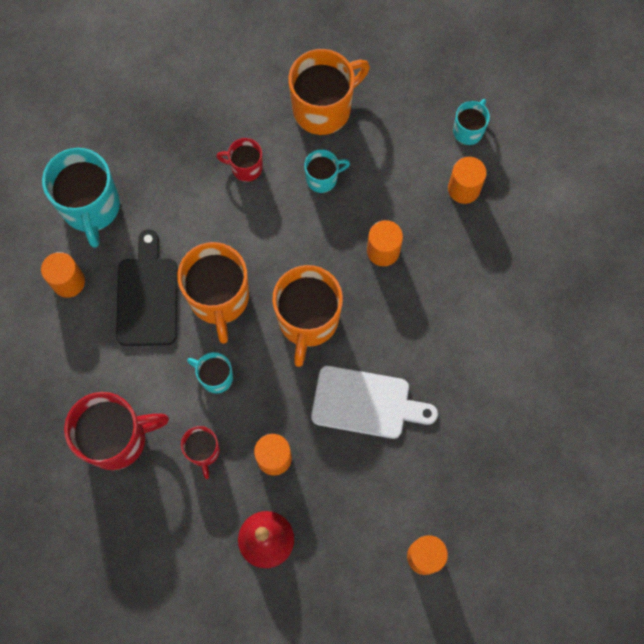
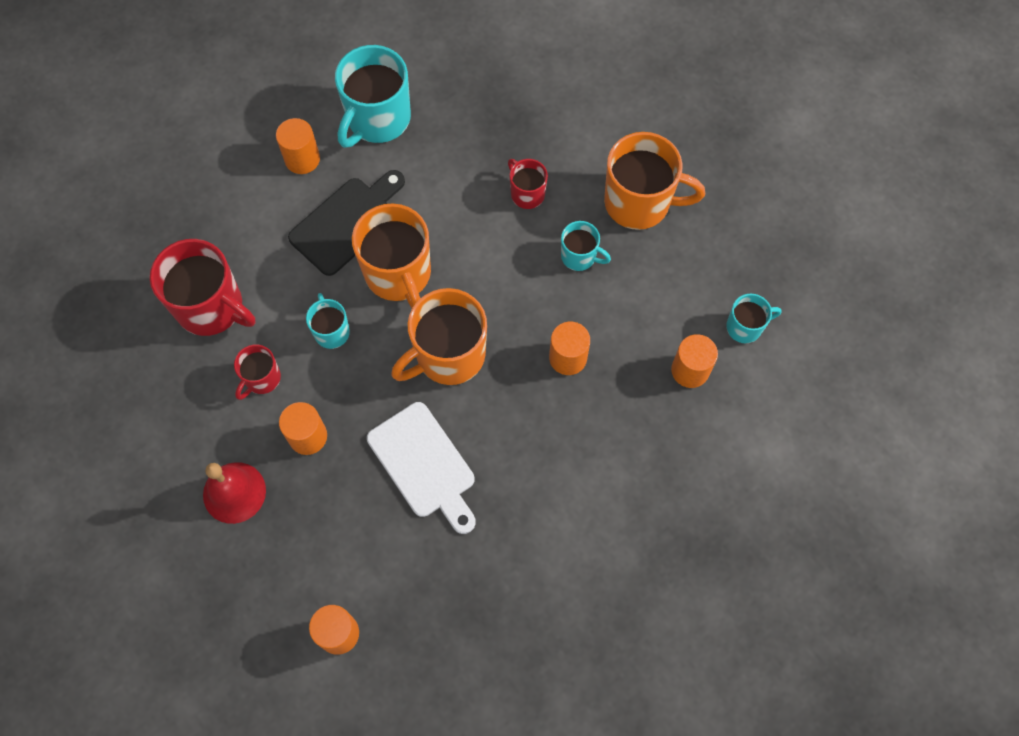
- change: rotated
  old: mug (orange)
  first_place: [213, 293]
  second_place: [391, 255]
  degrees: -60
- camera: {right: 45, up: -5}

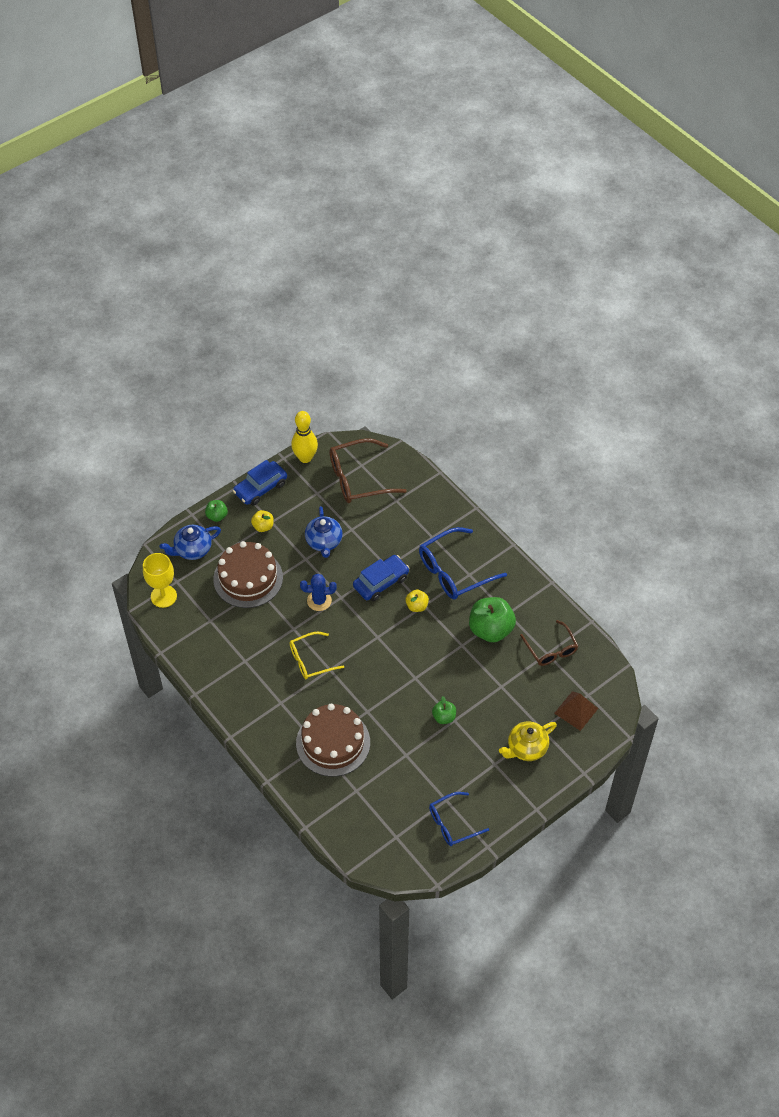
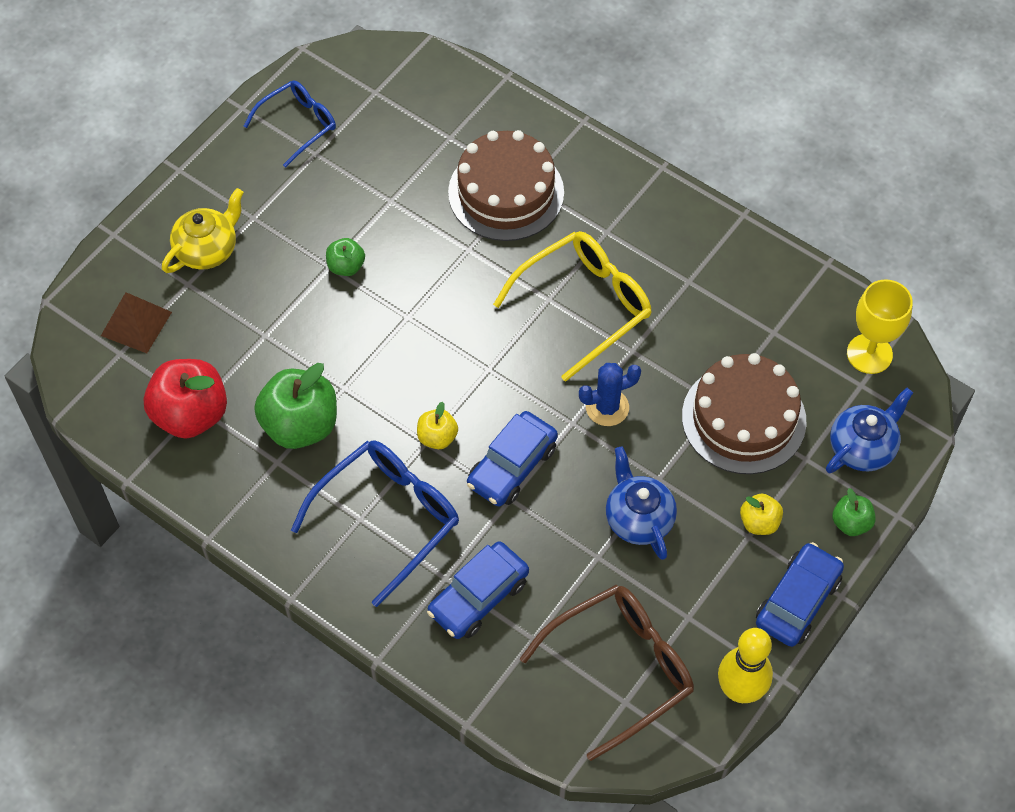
- change: new
  new: car (blue)
  second_place: [478, 590]
- change: swapped
  old: glasses (brown)
  new: apple (red)
  first_place: [549, 643]
  second_place: [185, 398]
- change: scaled
  old: glasses (yellow)
  first_place: [317, 655]
  second_place: [572, 306]
  factor: 1.58
- camera: {right: 165, up: 5}

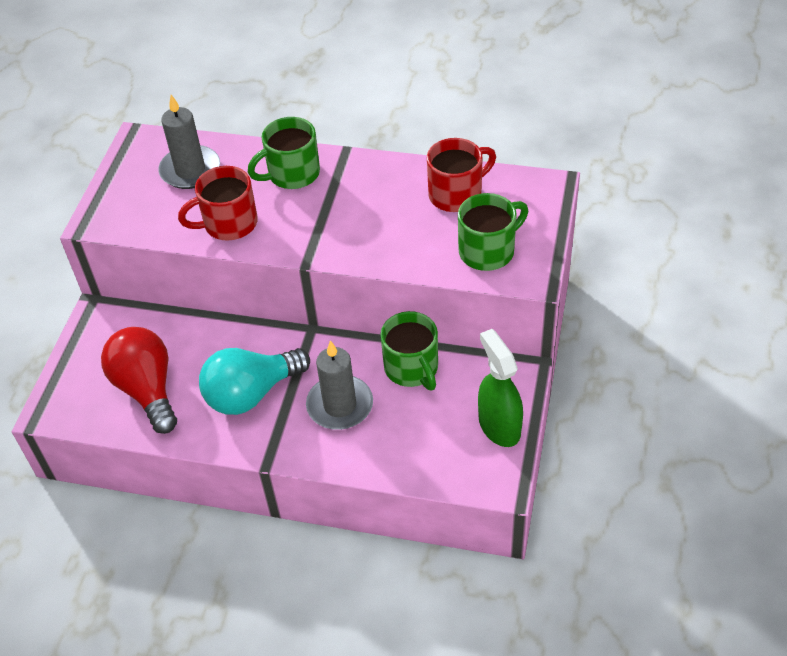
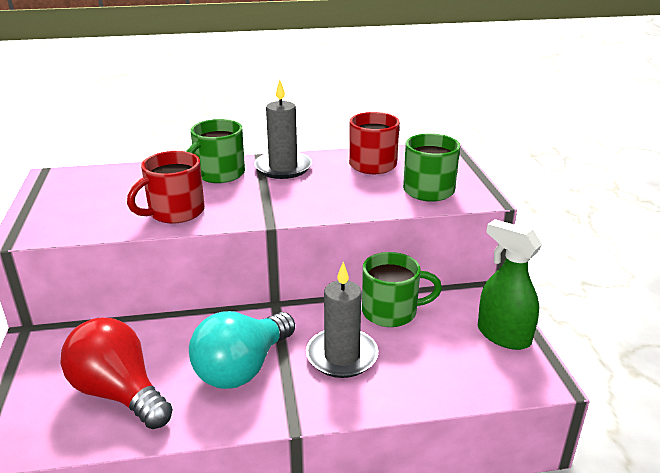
- change: shifted
  old: candle (grey)
  first_place: [189, 142]
  second_place: [283, 129]
- change: rotated
  old: mug (green)
  first_place: [409, 350]
  second_place: [402, 289]
  degrees: -45
- camera: {right: -25, up: -20}

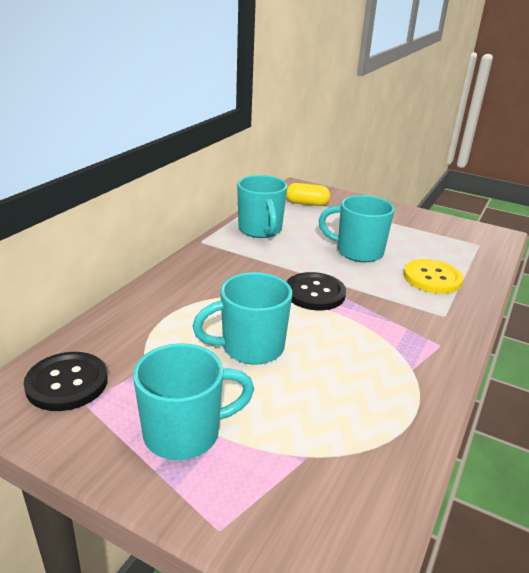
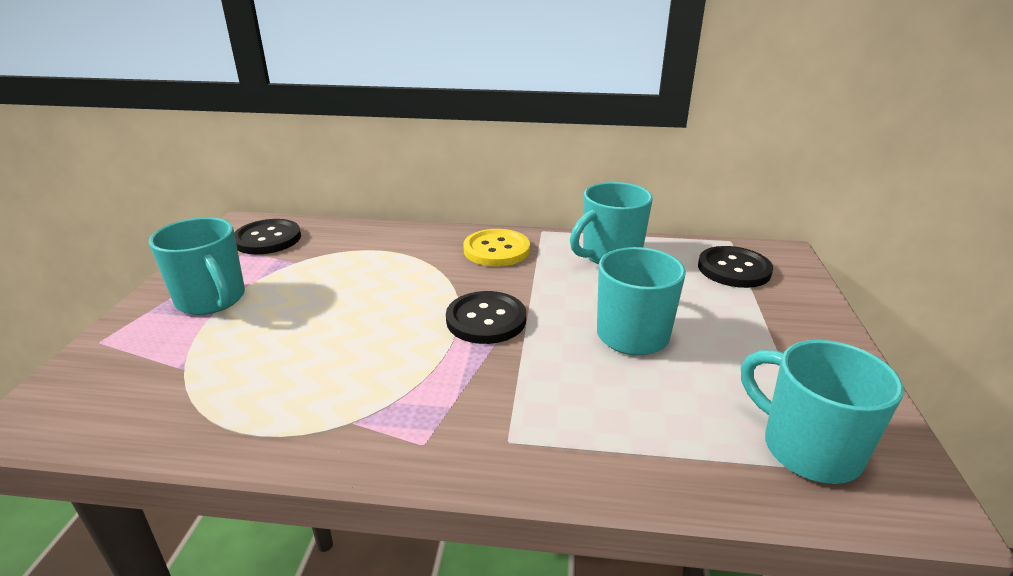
- change: shifted
  old: mug (turquoise)
  first_place: [242, 318]
  second_place: [822, 412]
- change: shifted
  old: button (yellow)
  first_place: [433, 276]
  second_place: [496, 248]
- change: swapped
  old: capsule (yellow)
  new: button (black)
  first_place: [308, 194]
  second_place: [735, 267]
- camera: {right: 70, up: 0}

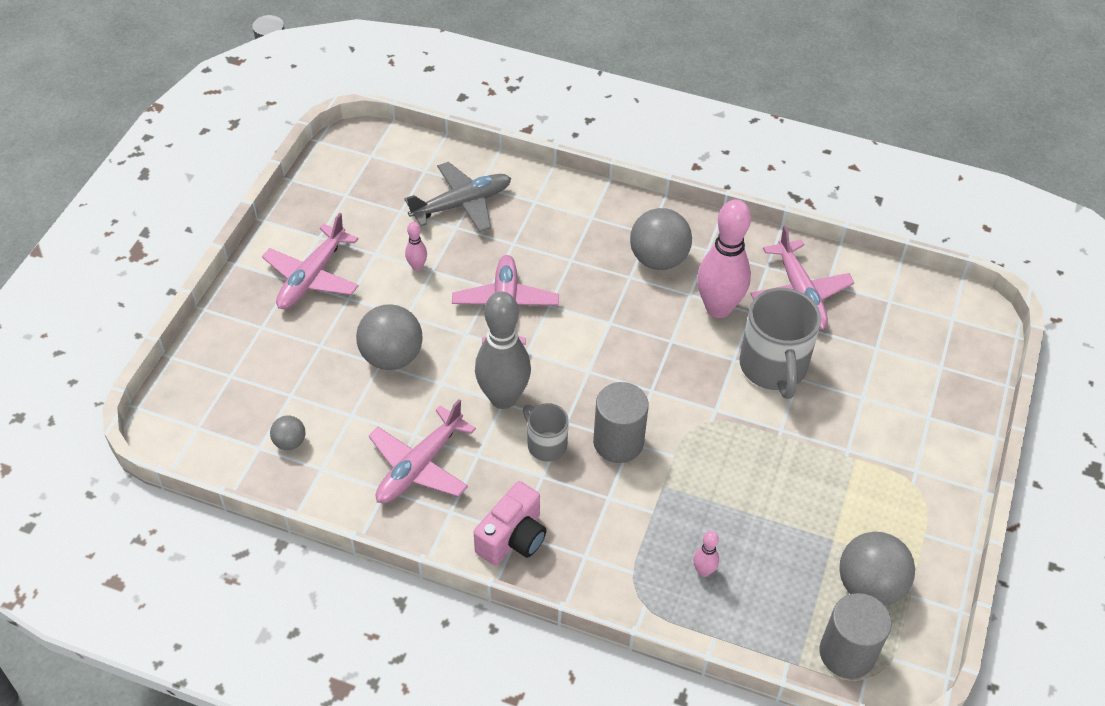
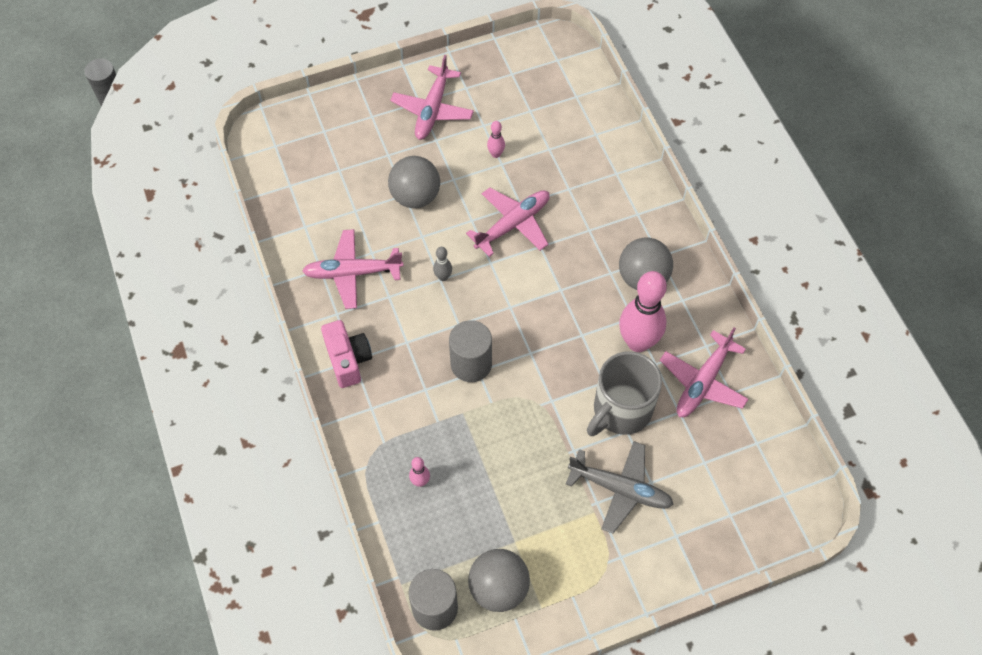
- change: gone
  old: ball (grey)
  first_place: [287, 432]
- change: gone
  old: mug (grey)
  first_place: [546, 432]
- change: shifted
  old: plane (grey)
  first_place: [457, 197]
  second_place: [620, 487]
- change: rotated
  old: plane (pink)
  first_place: [310, 261]
  second_place: [432, 97]
  degrees: -60
- change: rotated
  old: camera (pink)
  first_place: [510, 523]
  second_place: [346, 354]
  degrees: -105
- change: scaled
  old: bowling pin (grey)
  first_place: [503, 350]
  second_place: [442, 264]
  factor: 0.43
- camera: {right: 50, up: 10}

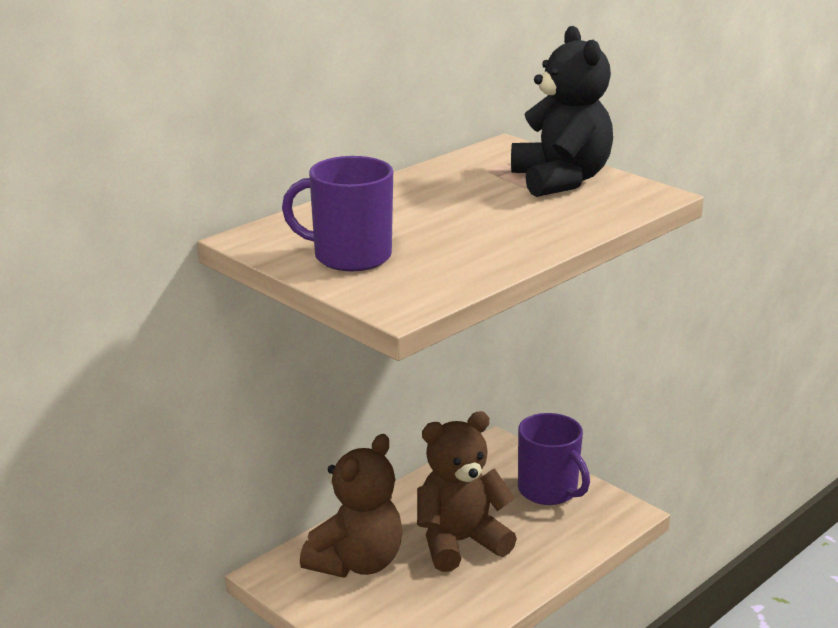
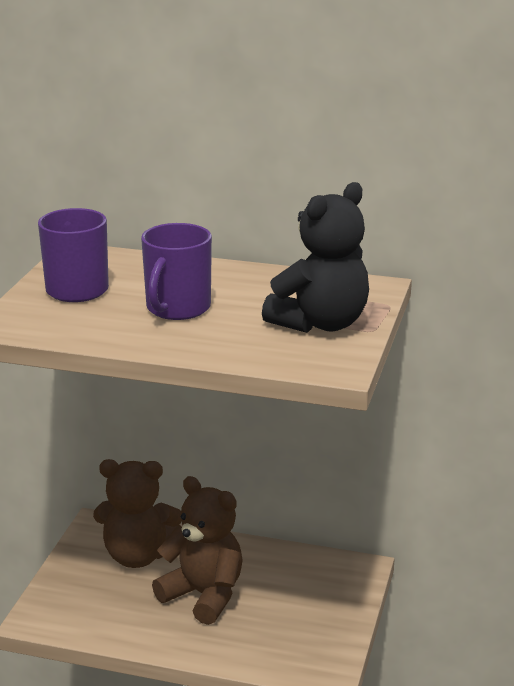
- change: shifted
  old: mug (purple)
  first_place: [554, 459]
  second_place: [176, 271]
- camera: {right: 60, up: 0}

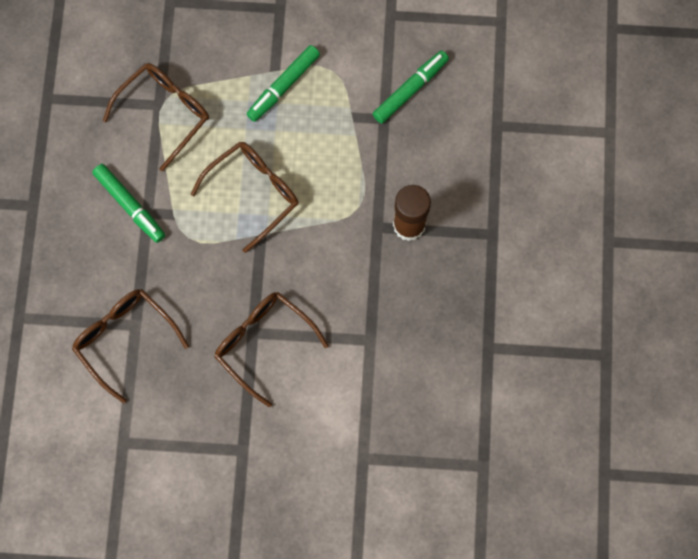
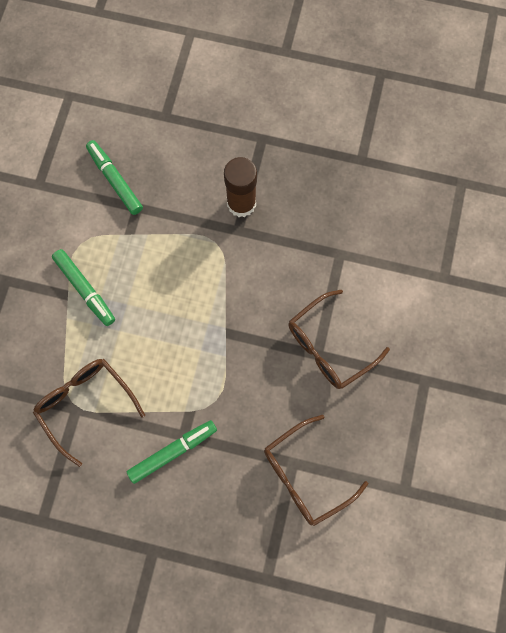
- change: gone
  old: glasses (brown)
  first_place: [244, 197]
- camera: {right: -80, up: 0}

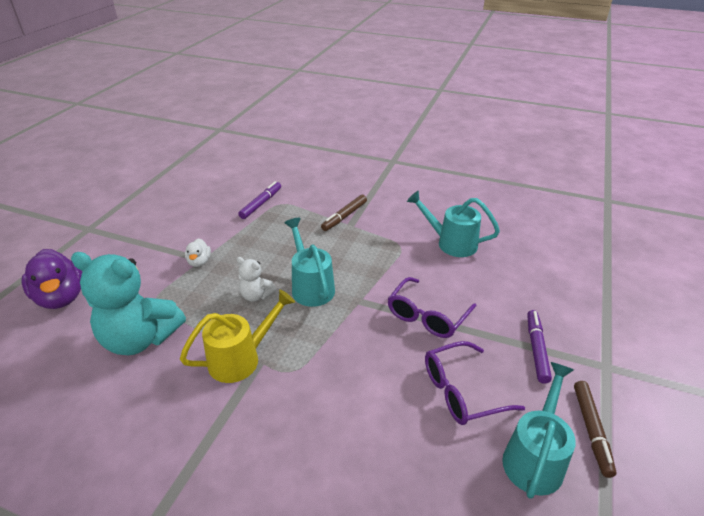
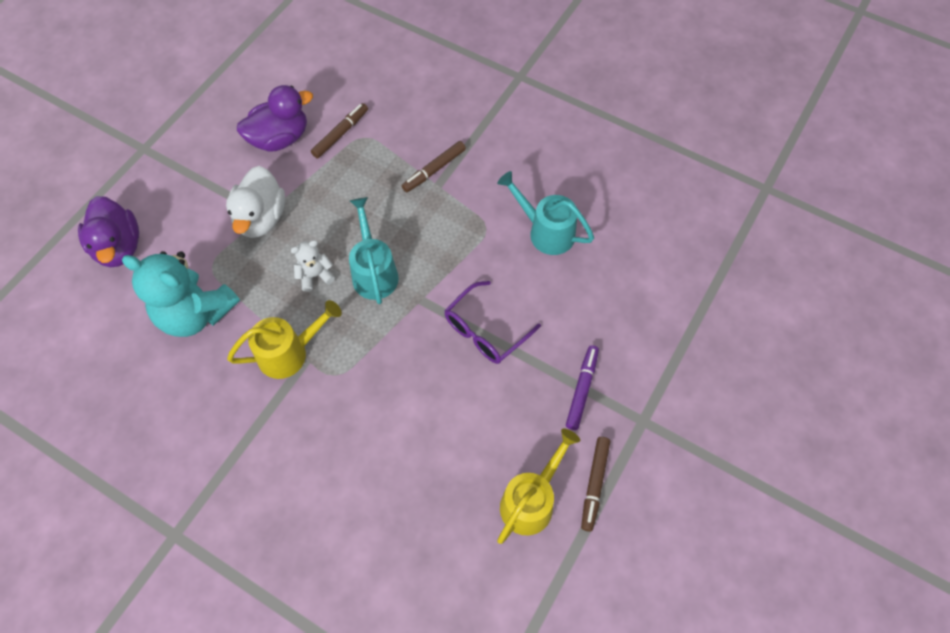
- change: gone
  old: glasses (purple)
  first_place: [475, 383]
- change: new
  new: duck (purple)
  second_place: [275, 118]
- change: repainted
  old: marker (purple)
  new: marker (brown)
  first_place: [259, 200]
  second_place: [339, 130]
- change: repainted
  old: watering can (turquoise)
  new: watering can (yellow)
  first_place: [539, 430]
  second_place: [539, 486]
- change: rotated
  old: teddy bear (white)
  first_place: [257, 279]
  second_place: [313, 266]
  degrees: 120
- change: scaled
  old: duck (white)
  first_place: [198, 252]
  second_place: [255, 202]
  factor: 1.99
- camera: {right: 10, up: 25}

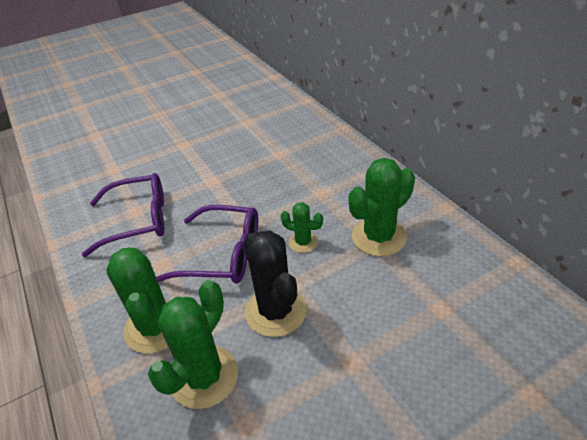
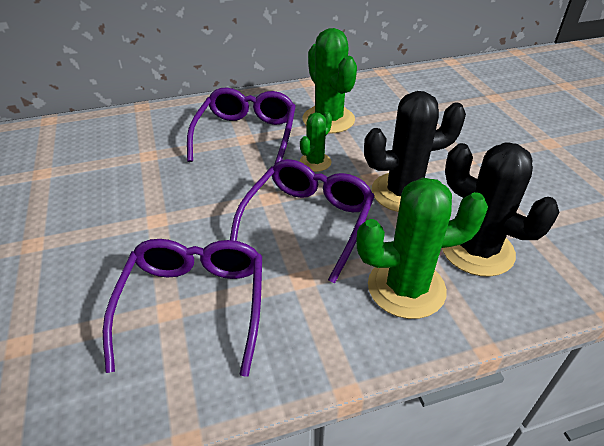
- change: new
  new: glasses (purple)
  second_place: [241, 126]
- change: repainted
  old: cactus (green)
  new: cactus (black)
  first_place: [193, 344]
  second_place: [501, 210]
- camera: {right: -80, up: 0}

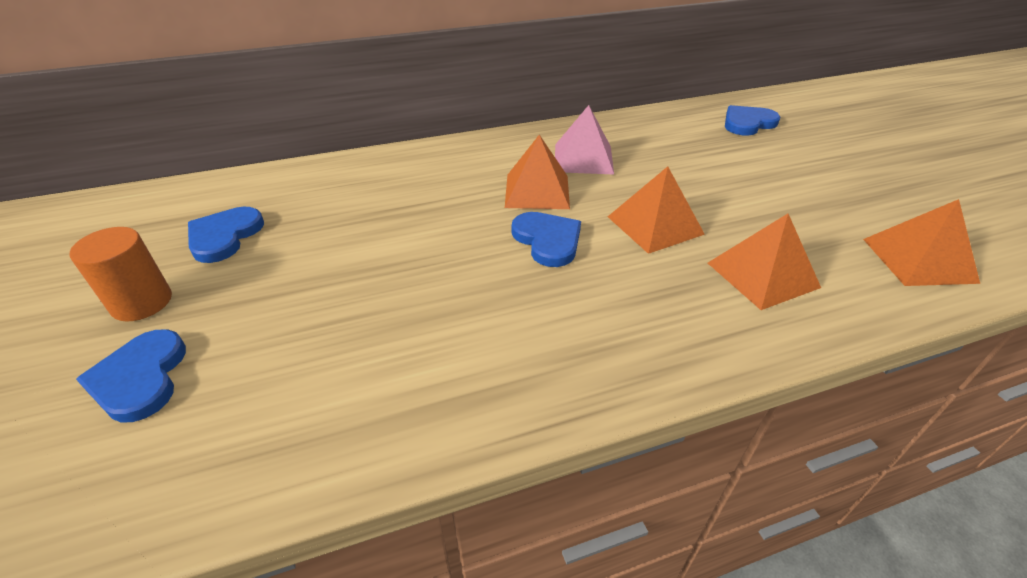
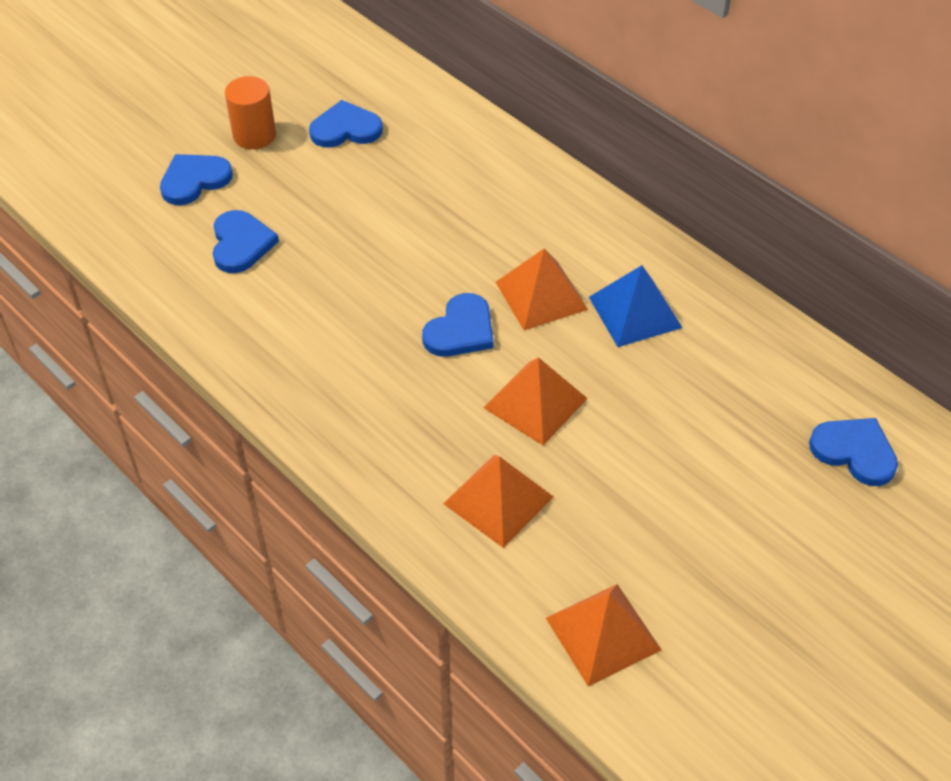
- change: new
  new: heart (blue)
  second_place: [246, 241]
- change: repainted
  old: pyramid (pink)
  new: pyramid (blue)
  first_place: [584, 139]
  second_place: [636, 306]
- camera: {right: 65, up: 10}

